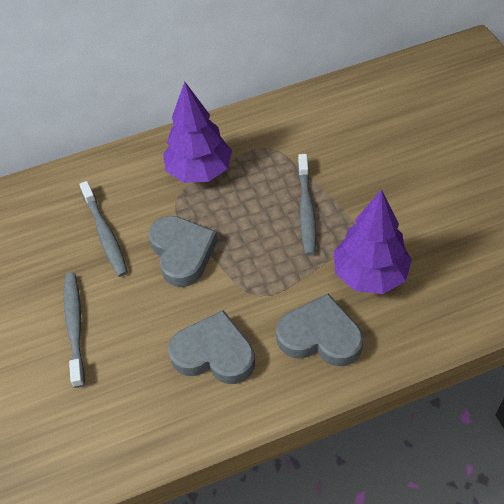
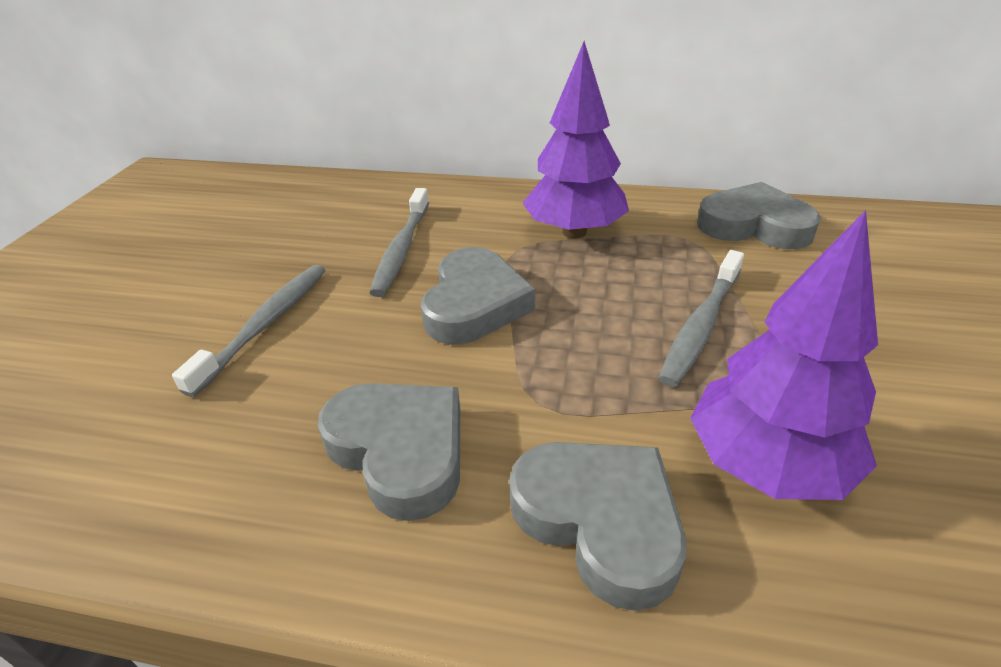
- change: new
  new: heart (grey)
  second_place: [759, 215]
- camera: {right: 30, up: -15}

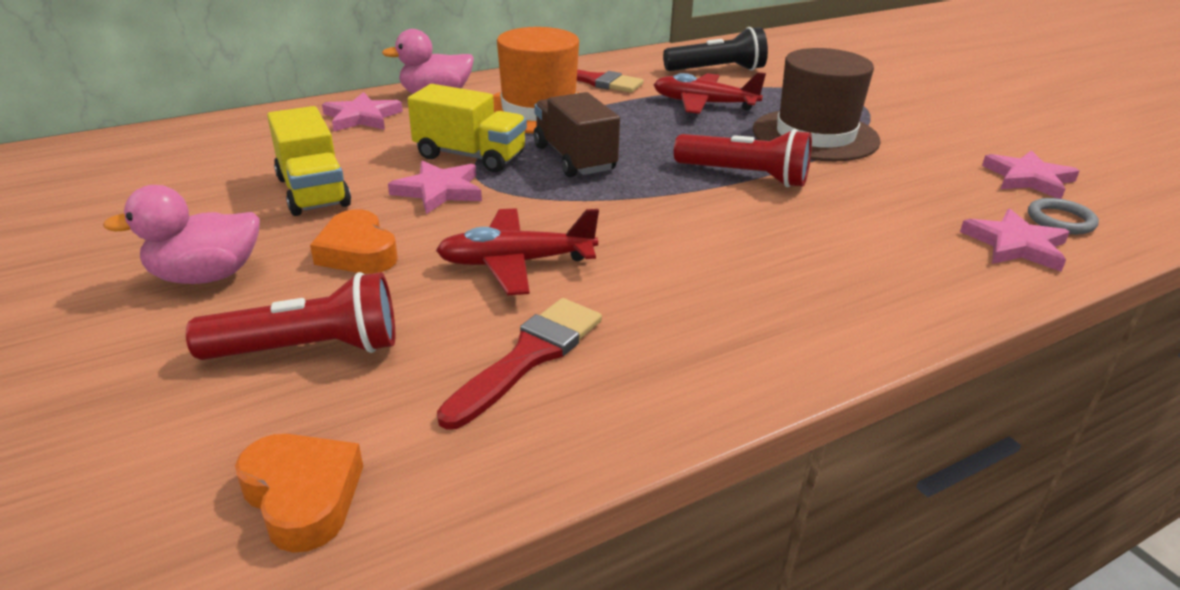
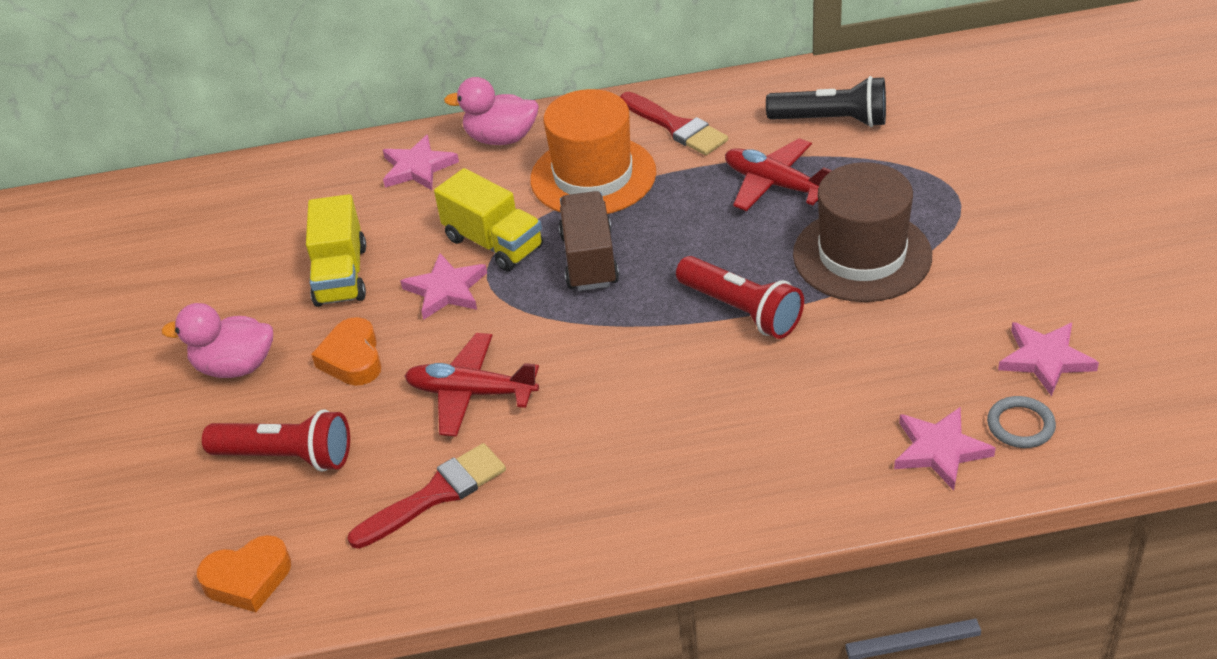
- change: rotated
  old: heart (orange)
  first_place: [299, 493]
  second_place: [244, 573]
  degrees: 90
- camera: {right: 25, up: 10}

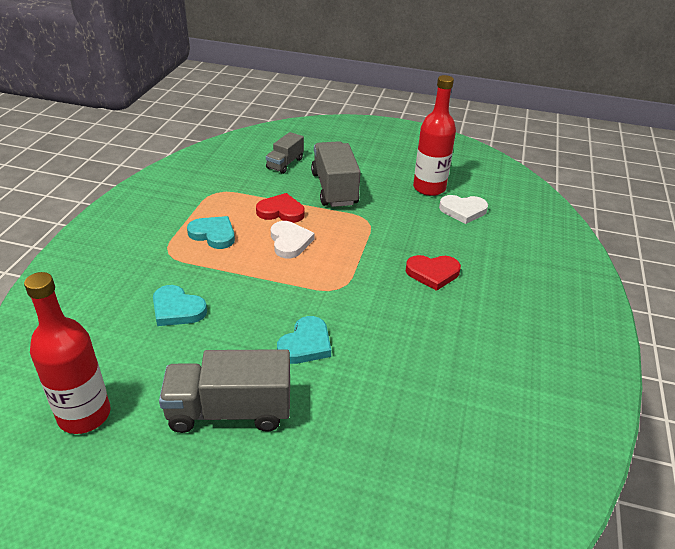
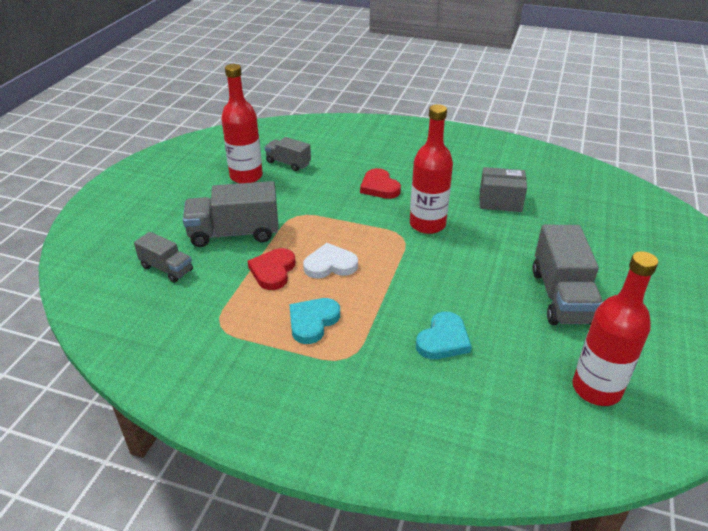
- change: gone
  old: heart (turquoise)
  first_place: [304, 340]
- change: new
  new: bottle (red)
  second_place: [431, 169]
- change: new
  new: box (grey)
  second_place: [503, 189]
- change: swapped
  old: heart (white)
  new: truck (grey)
  first_place: [463, 209]
  second_place: [287, 154]
- change: rotated
  old: heart (red)
  first_place: [433, 273]
  second_place: [380, 183]
  degrees: 150
- camera: {right: -85, up: 0}

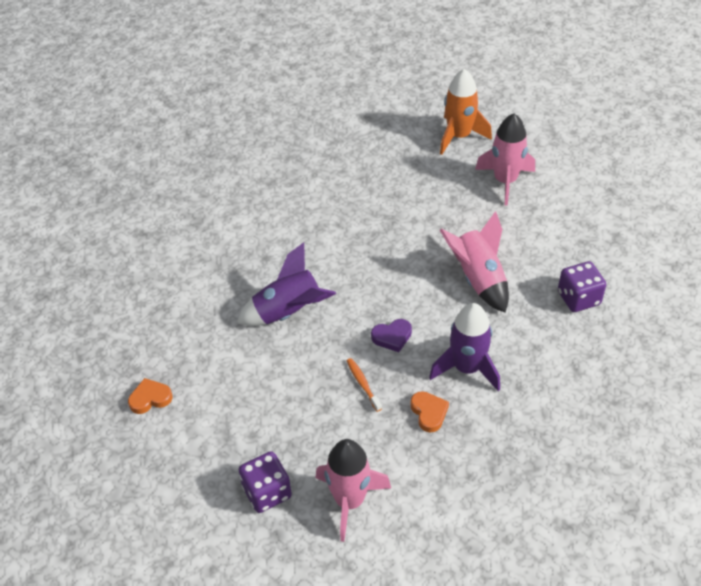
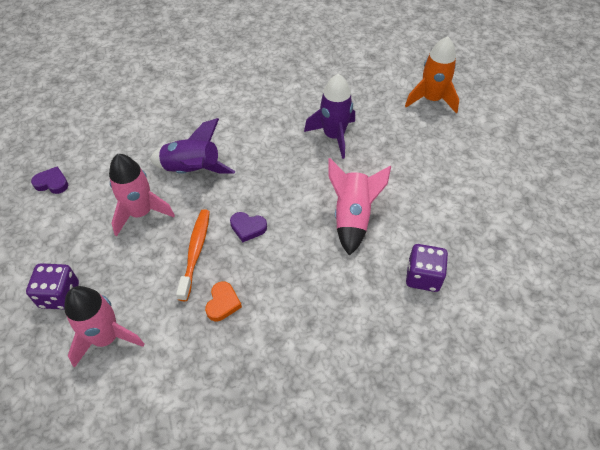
- change: shifted
  old: rocket (purple)
  first_place: [464, 347]
  second_place: [329, 116]
- change: shifted
  old: rocket (pink)
  first_place: [505, 159]
  second_place: [142, 195]
- change: repainted
  old: heart (orange)
  new: heart (purple)
  first_place: [150, 396]
  second_place: [49, 180]
- change: scaled
  old: toothbrush (orange)
  first_place: [364, 385]
  second_place: [193, 255]
  factor: 1.72
- camera: {right: 30, up: 5}

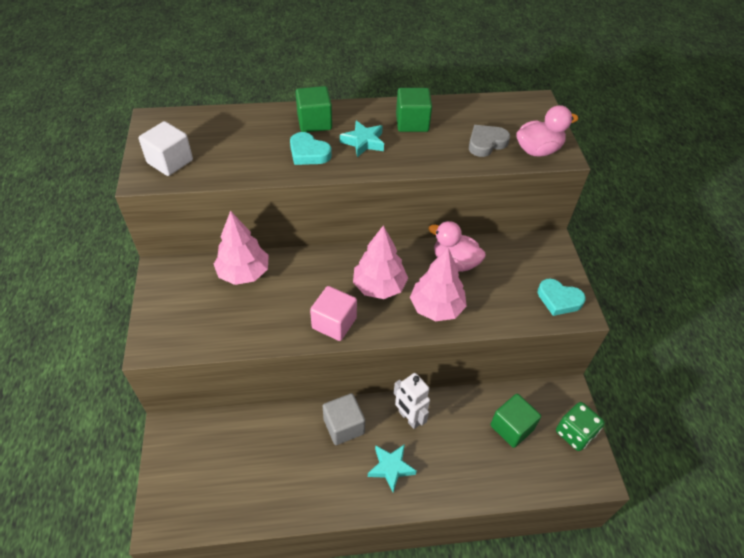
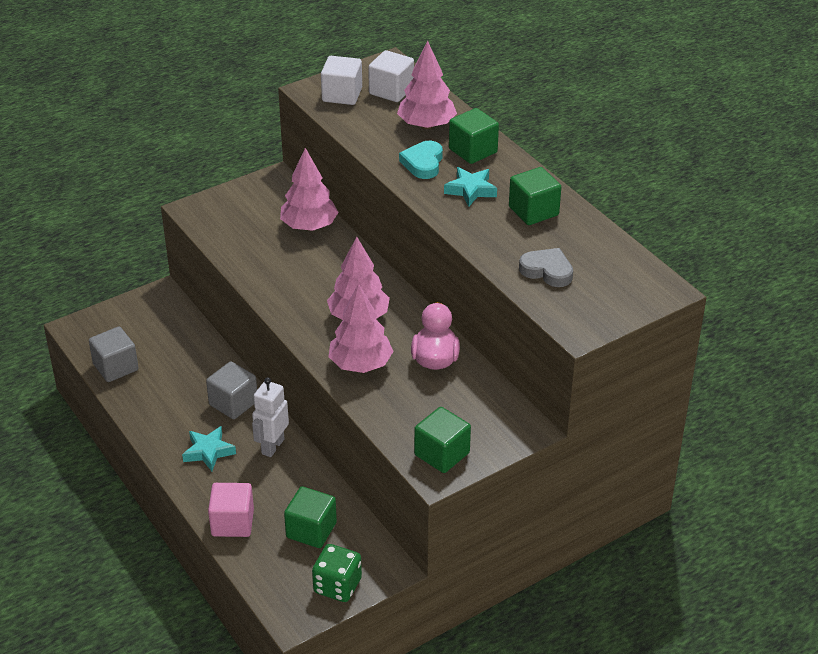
- change: gone
  old: duck (pink)
  first_place: [547, 131]
- change: new
  new: cube (grey)
  second_place: [114, 354]
- change: new
  new: cube (white)
  second_place: [391, 76]
- change: new
  new: tree (pink)
  second_place: [427, 85]
- change: shifted
  old: cube (pink)
  first_place: [333, 313]
  second_place: [231, 510]
- change: swapped
  old: heart (turquoise)
  new: cube (green)
  first_place: [561, 297]
  second_place: [442, 440]
- camera: {right: 65, up: -10}

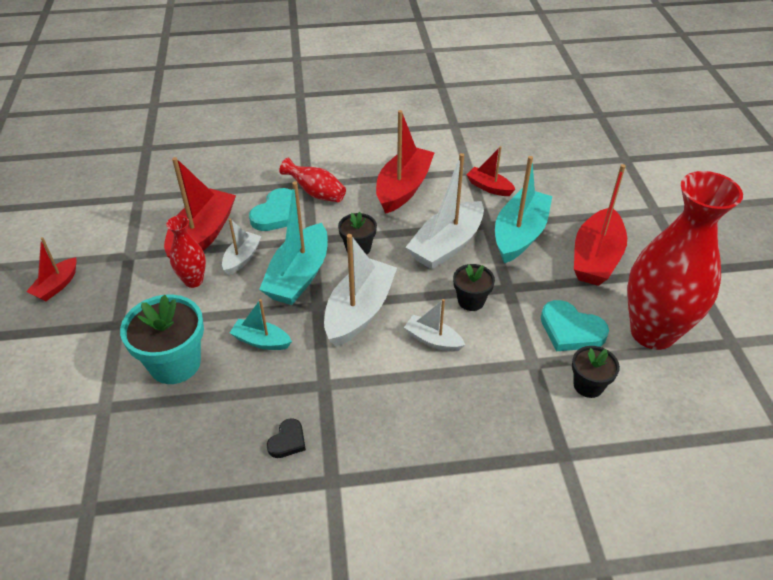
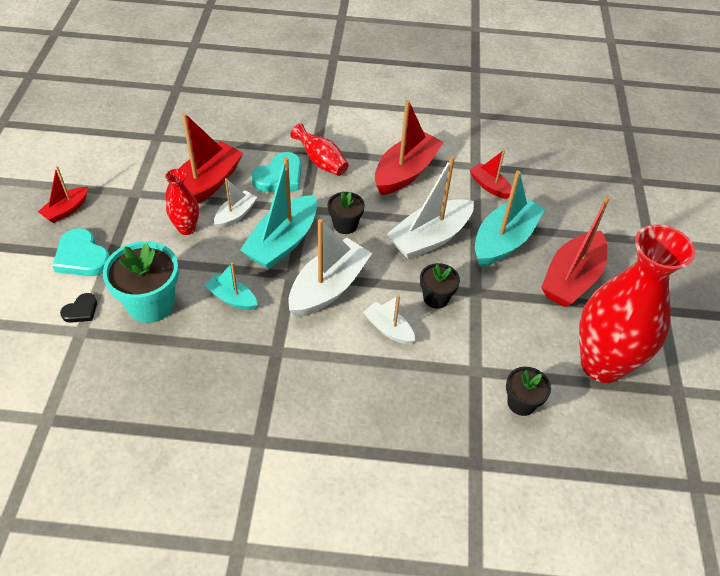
- change: shifted
  old: heart (black)
  first_place: [286, 438]
  second_place: [78, 308]
- change: shifted
  old: heart (turquoise)
  first_place: [575, 325]
  second_place: [81, 252]
- camera: {right: 10, up: 5}

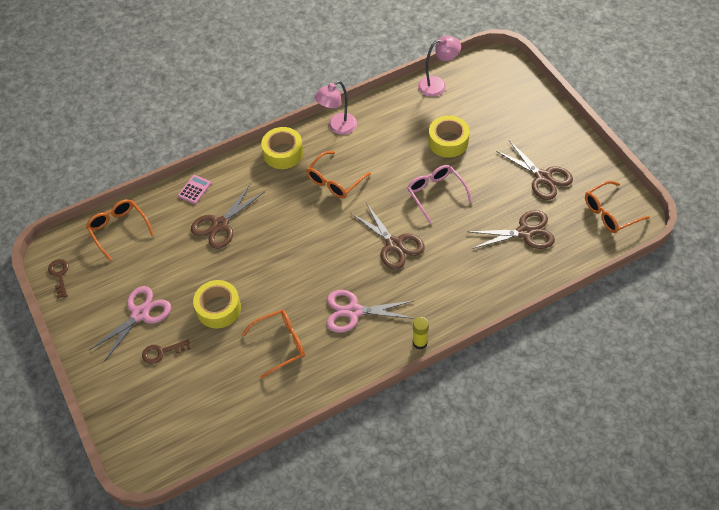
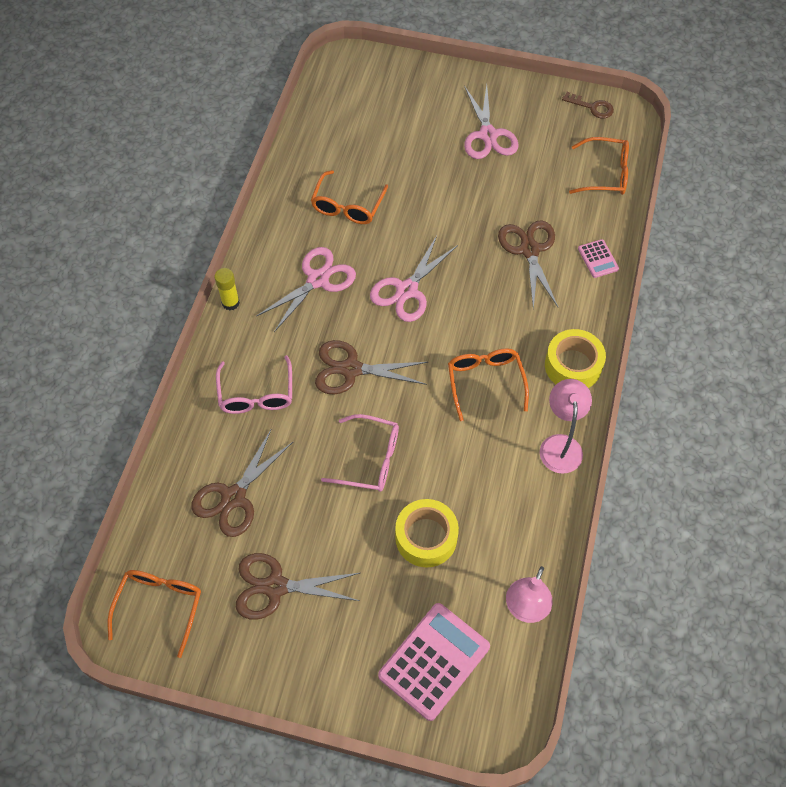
- change: gone
  old: key (brown)
  first_place: [166, 351]
- change: gone
  old: tape (yellow)
  first_place: [217, 304]
- change: new
  new: glasses (pink)
  second_place: [254, 384]
- change: new
  new: scissors (pink)
  second_place: [414, 279]
- change: new
  new: calculator (pink)
  second_place: [434, 662]
- camera: {right: 130, up: 5}

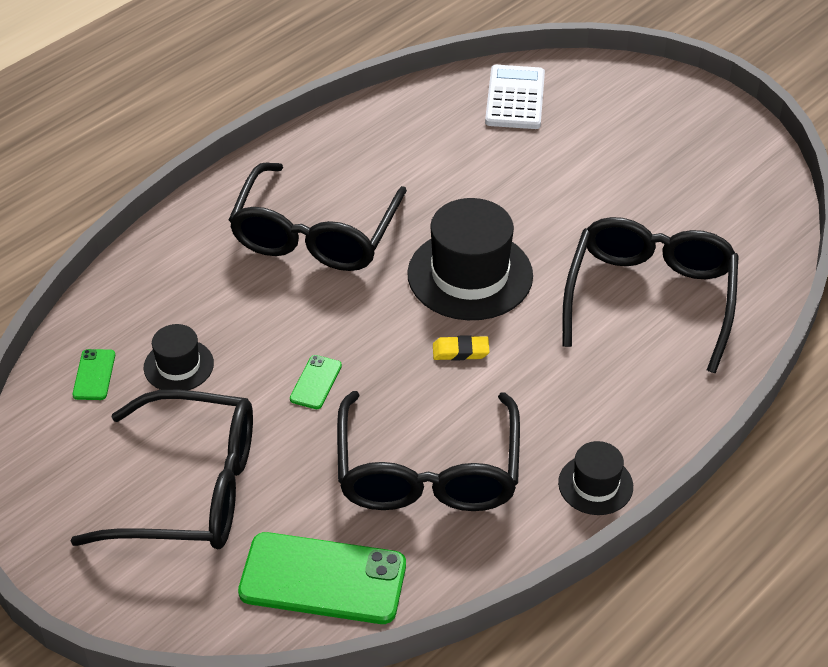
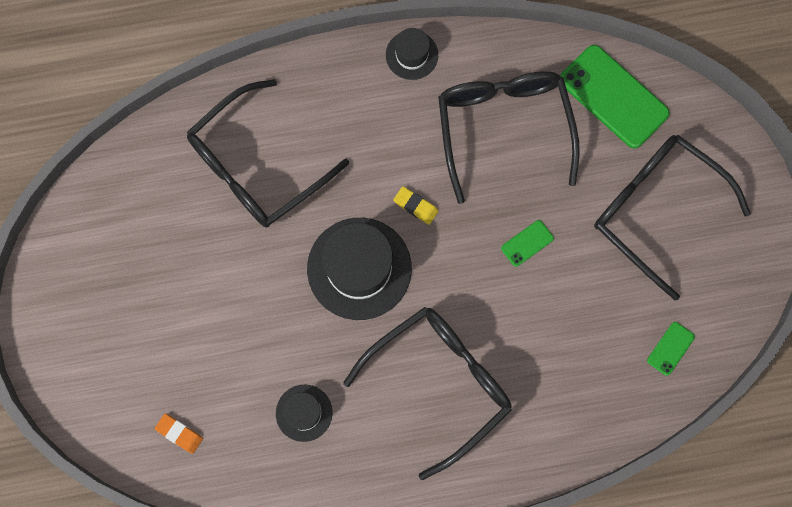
- change: shifted
  old: hat (black)
  first_place: [179, 357]
  second_place: [304, 413]
- change: swapped
  old: calculator (white)
  new: eraser (orange)
  first_place: [515, 97]
  second_place: [178, 433]
- change: rotated
  old: glasses (black)
  first_place: [428, 451]
  second_place: [509, 137]
  degrees: -45
- camera: {right: -145, up: 30}

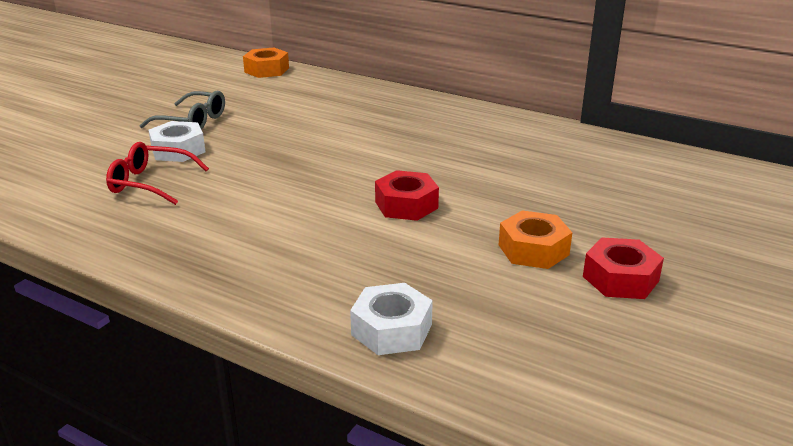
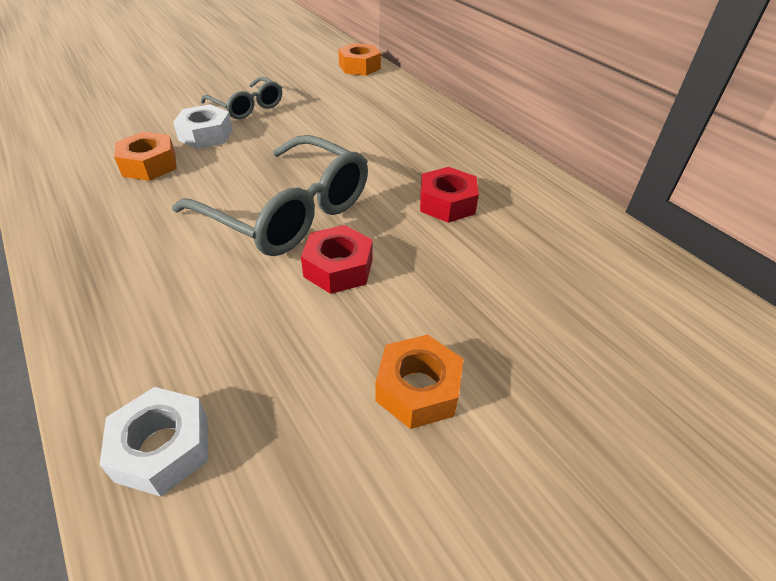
- change: new
  new: glasses (grey)
  second_place: [270, 195]
- change: shifted
  old: nut (red)
  first_place: [623, 268]
  second_place: [449, 195]
- change: swapped
  old: glasses (red)
  new: nut (orange)
  first_place: [157, 173]
  second_place: [145, 156]
- camera: {right: 25, up: 15}

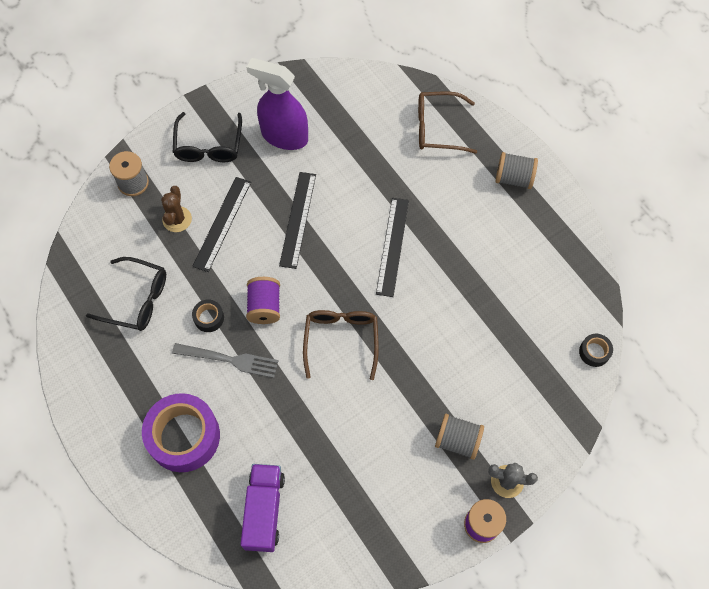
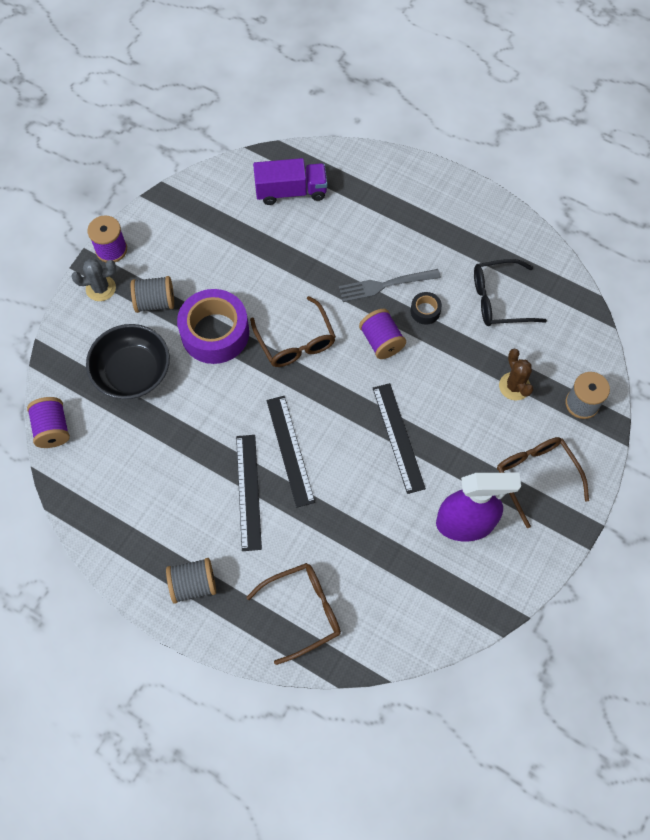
- change: new
  new: bowl (black)
  second_place: [128, 361]
- change: shifted
  old: tape (purple)
  first_place: [181, 432]
  second_place: [213, 326]
- change: shifted
  old: ruler (black)
  first_place: [221, 224]
  second_place: [249, 493]
- change: swapped
  old: tape (black)
  new: spool (purple)
  first_place: [596, 350]
  second_place: [48, 422]
- change: repainted
  old: glasses (black)
  new: glasses (brown)
  first_place: [207, 137]
  second_place: [543, 482]
- change: rotated
  old: truck (purple)
  first_place: [262, 508]
  second_place: [290, 181]
  degrees: -75
- camera: {right: 155, up: 0}

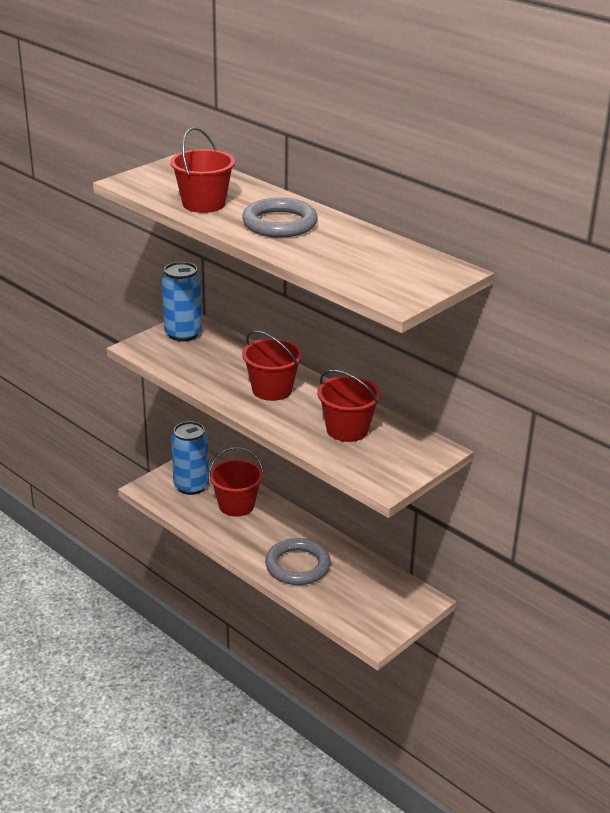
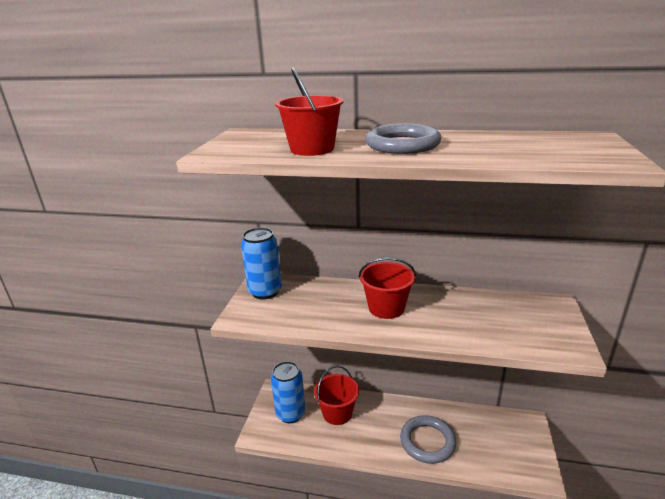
- change: gone
  old: bucket (red)
  first_place: [349, 406]
- camera: {right: -30, up: -5}

